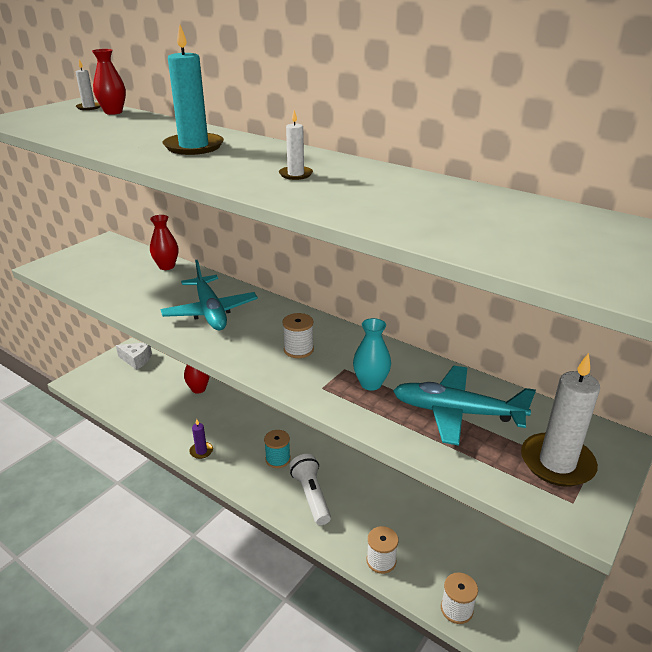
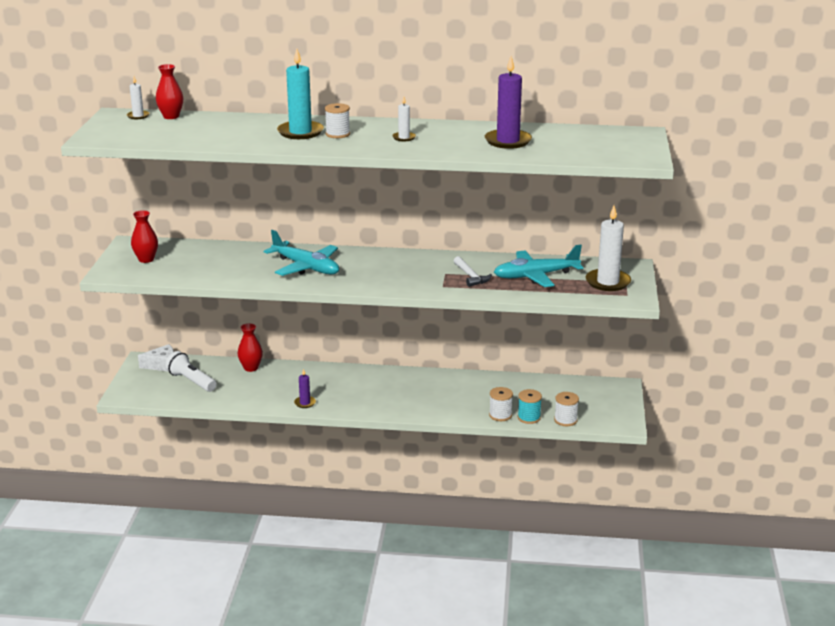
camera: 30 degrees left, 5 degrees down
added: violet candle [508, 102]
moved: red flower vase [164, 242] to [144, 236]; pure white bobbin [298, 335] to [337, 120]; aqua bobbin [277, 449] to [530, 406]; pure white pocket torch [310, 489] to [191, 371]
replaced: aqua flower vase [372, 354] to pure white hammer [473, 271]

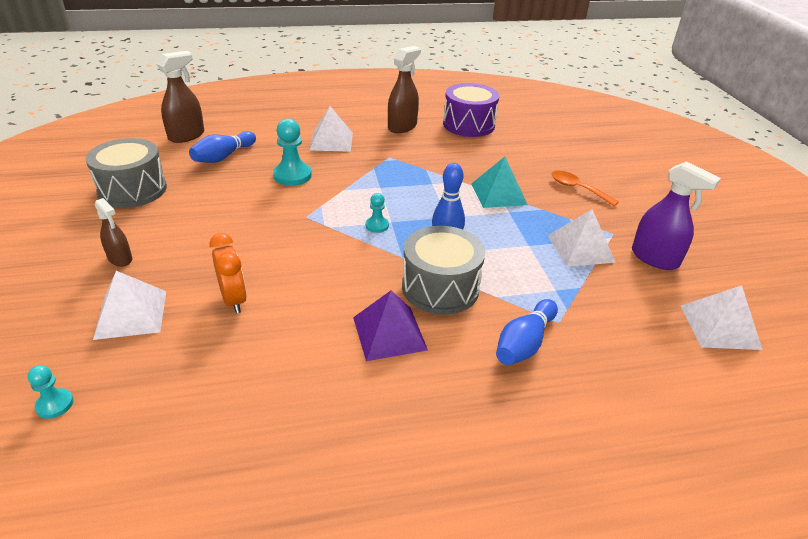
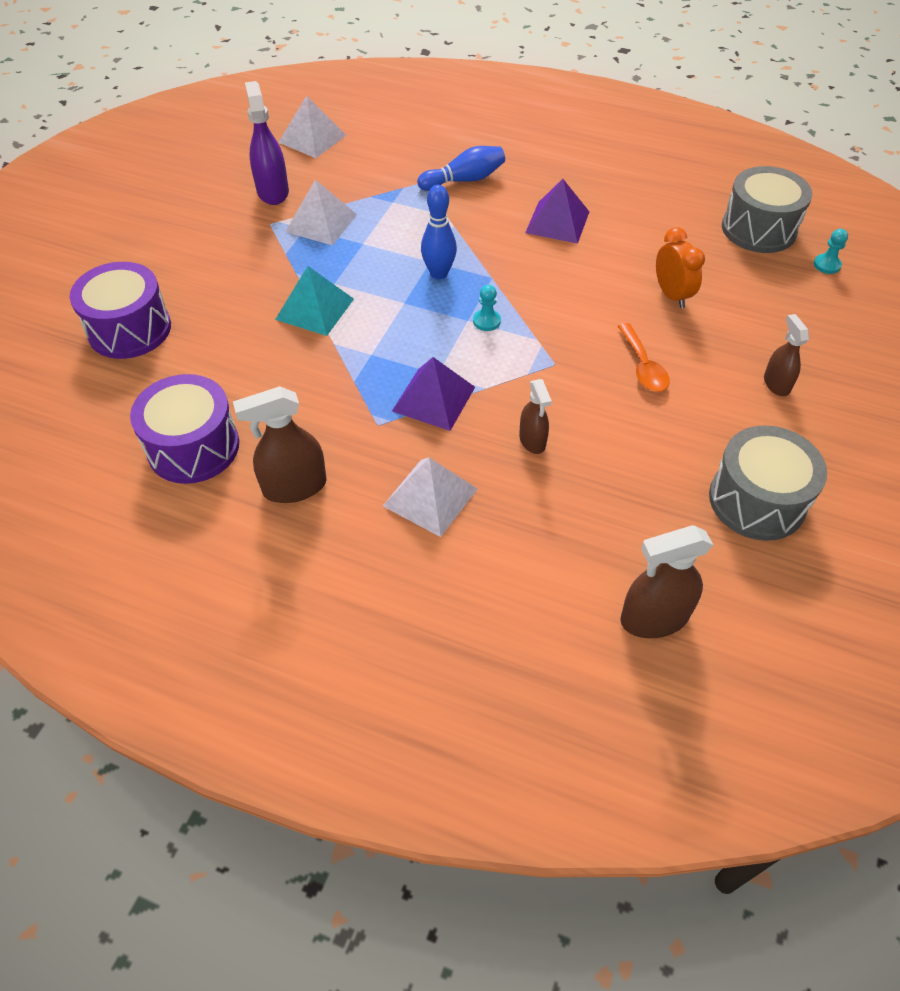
camera: 145 degrees left, 15 degrees up
removed: blue skittle [222, 147]; pure white solid pyramid [129, 305]
added: violet snare drum [120, 310]; violet solid pyramid [433, 394]
moved: bright orange teaspoon [585, 188] to [644, 357]; grey snare drum [443, 270] to [767, 209]
replaced: aqua pawn [292, 152] to dark brown spray cleaner [535, 416]
turned: bright orange bedside clock [228, 273] = [680, 267] 150 degrees clockwise

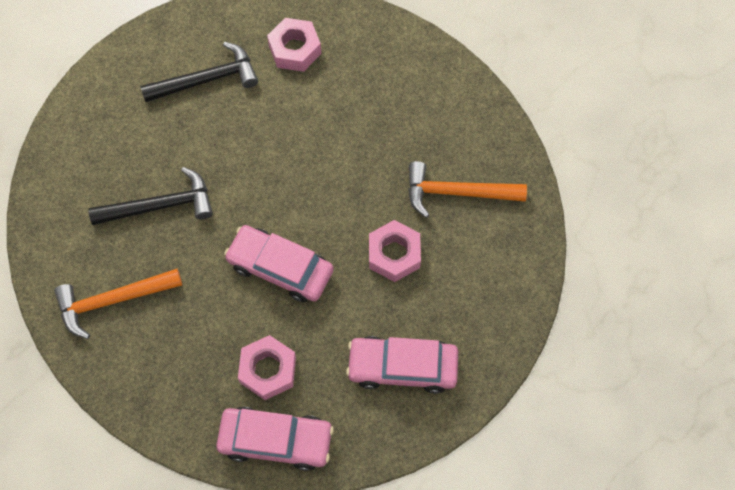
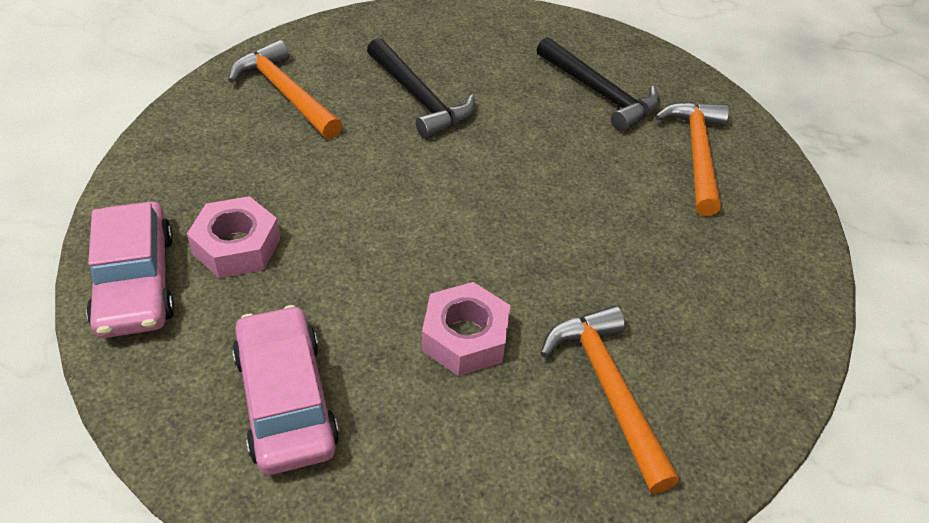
camera: 65 degrees right, 20 degrees down
removed: rose-pink car [279, 263]
replaced: rose-pink hexagon nut [294, 45] to bright orange hammer [692, 159]

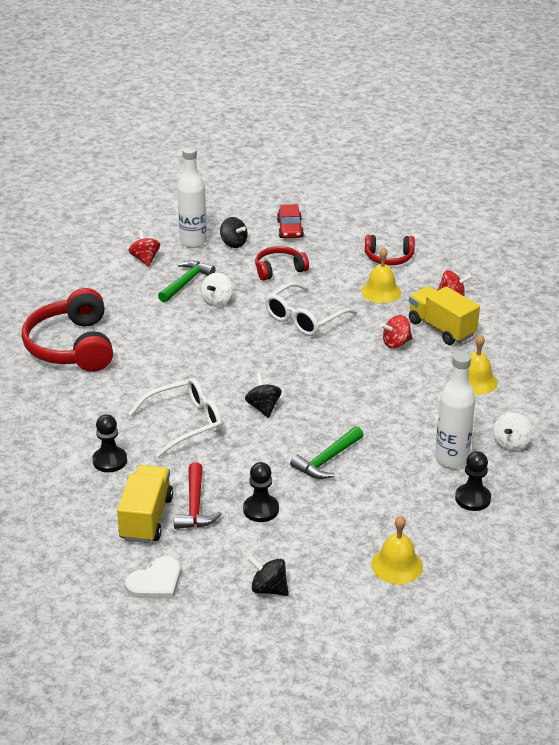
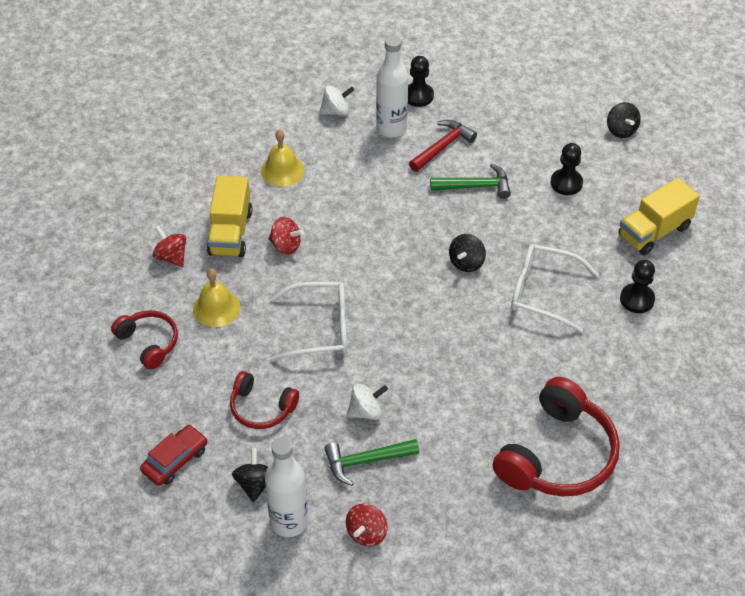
camera: 135 degrees left, 15 degrees up
removed: yellow school bell [397, 550]; pure white heart shape [153, 578]
moved: red hammer [198, 495] to [443, 146]

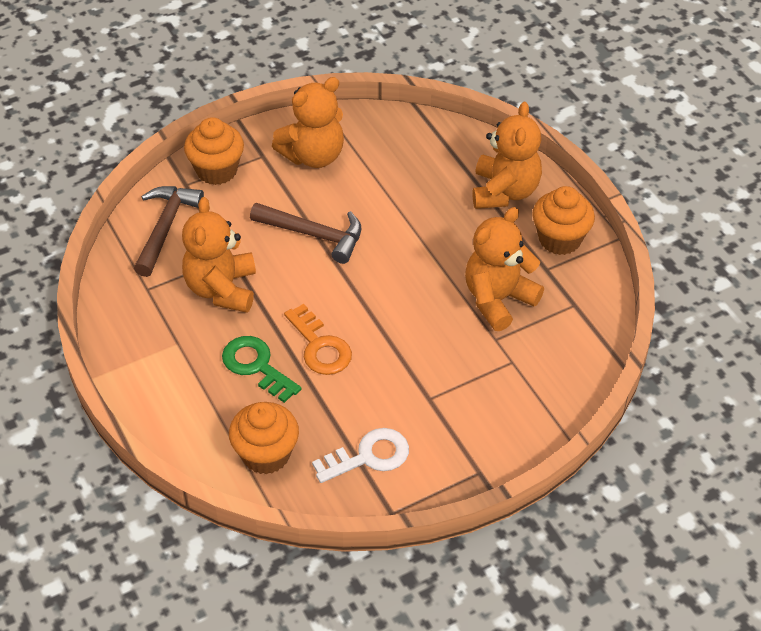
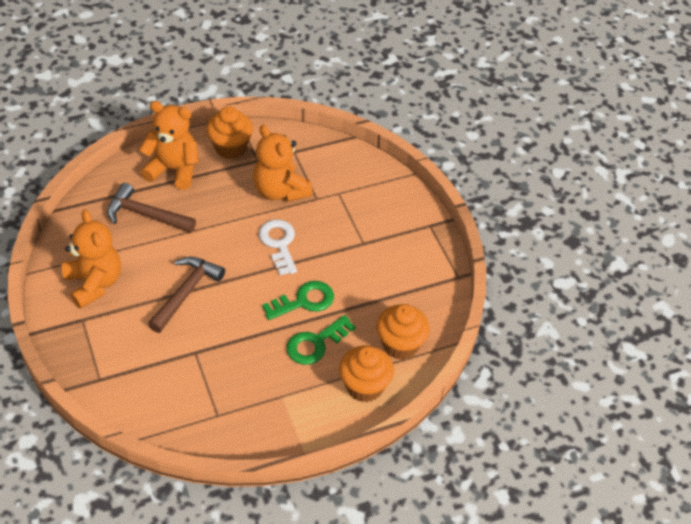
camera: 85 degrees left, 0 degrees up
removed: bright orange stuffed bear [219, 255]
moved: bright orange cupcake [214, 151] to [366, 373]; dark brown hammer [169, 231] to [151, 208]; pure white door key [360, 455] to [278, 247]
recoloured: bright orange door key [318, 339] to green door key [298, 300]

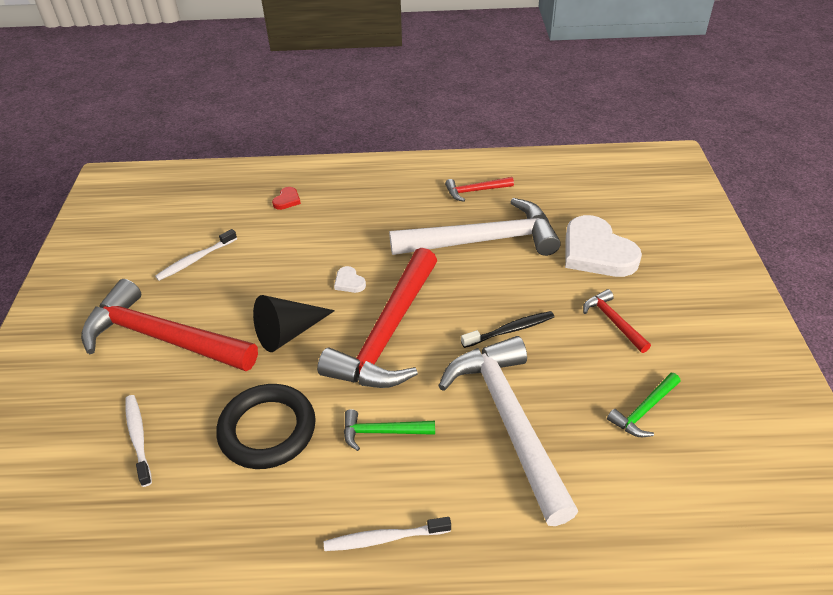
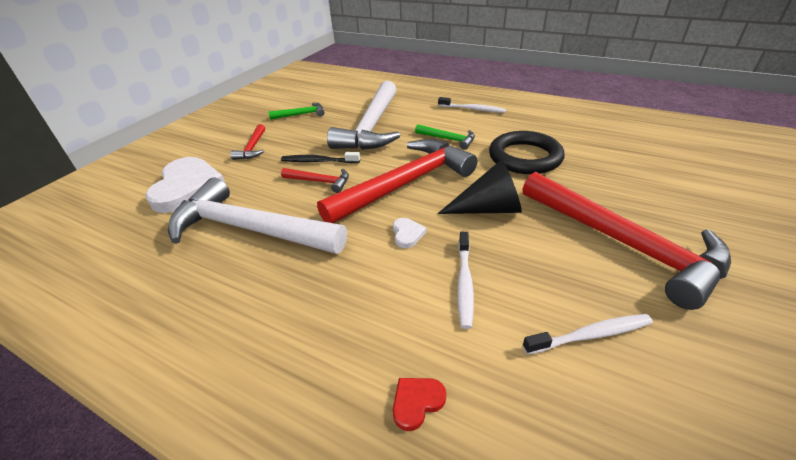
camera: 150 degrees left, 5 degrees down
moved: red hammer [479, 189] to [315, 180]; pure white dental brush [138, 441] to [465, 280]

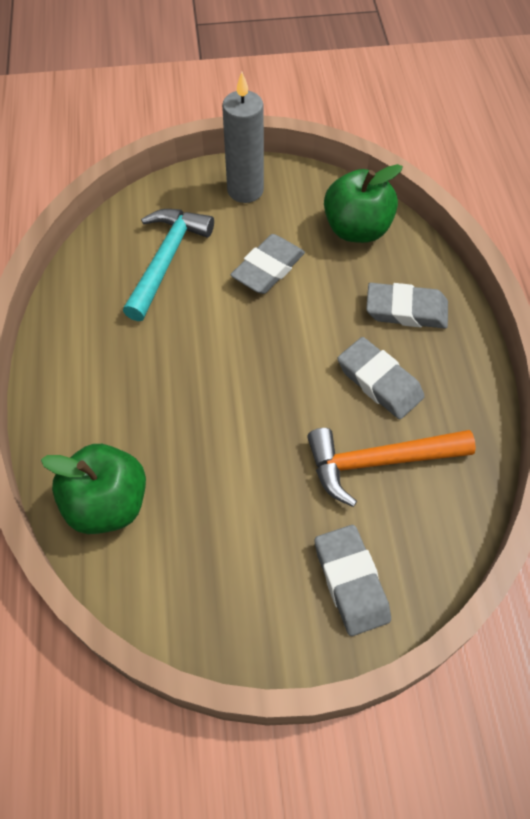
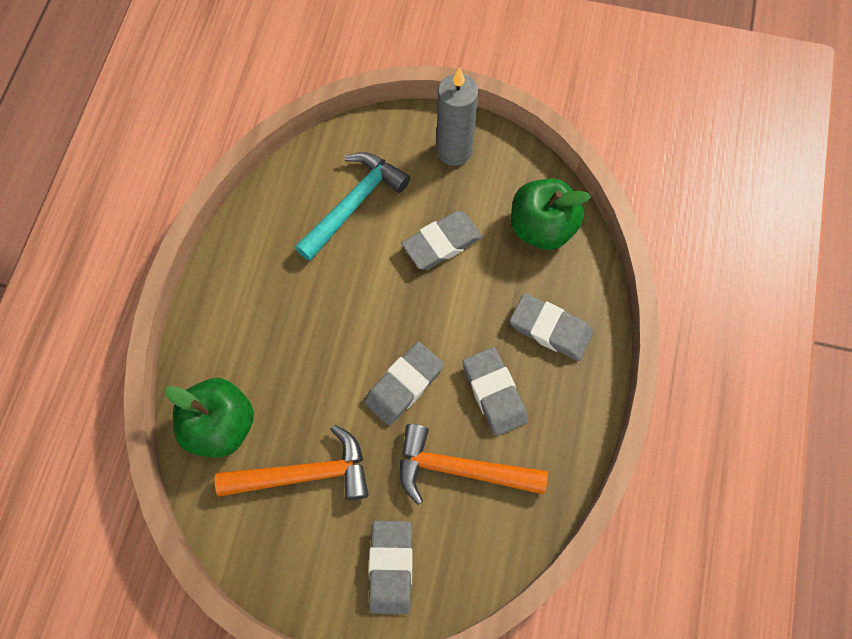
camera: 20 degrees right, 10 degrees up
added: grey eraser [404, 383]; bright orange hammer [292, 462]

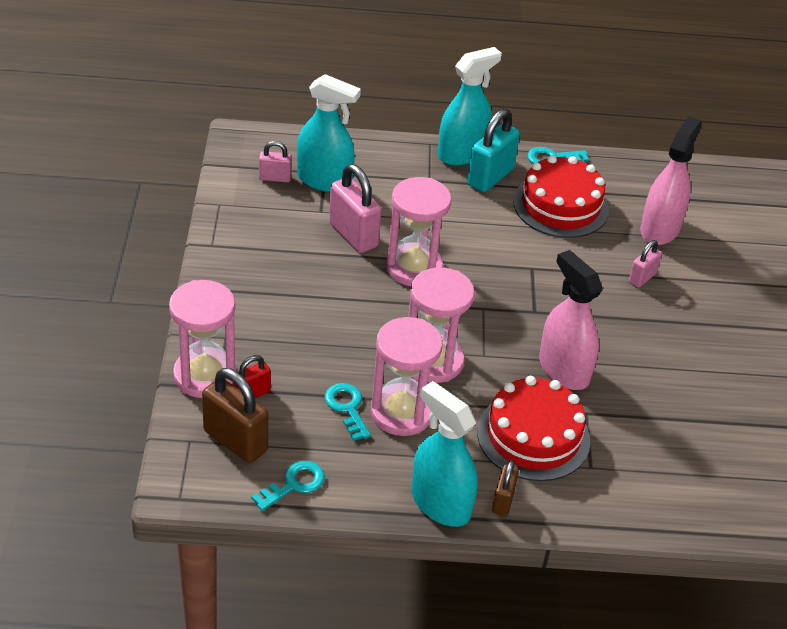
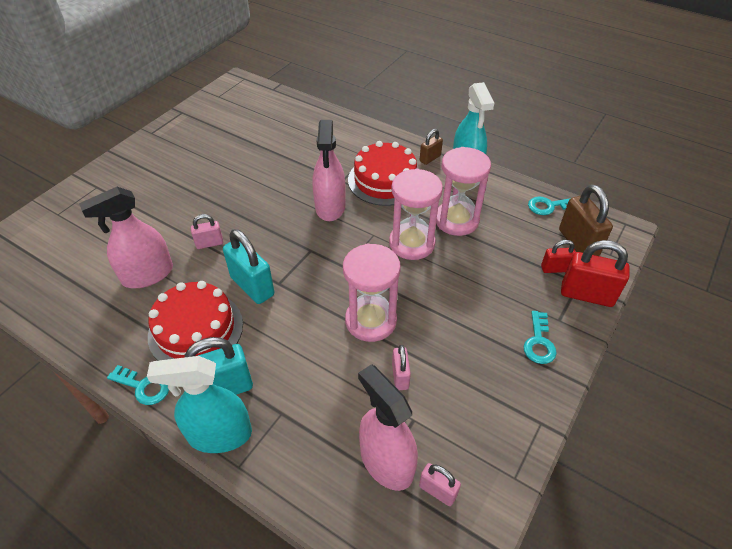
camera: 145 degrees left, 5 degrees up
added: aqua lock [248, 266]
moved: aqua door key [348, 412] to [540, 337]
replaced: rose-pink sandglass [202, 339] to red lock [595, 273]
recoloured: aqua spray cleaner [329, 133] to rose-pink spray cleaner [388, 427]
resized: rose-pink lock [355, 208] = [401, 367] x0.56

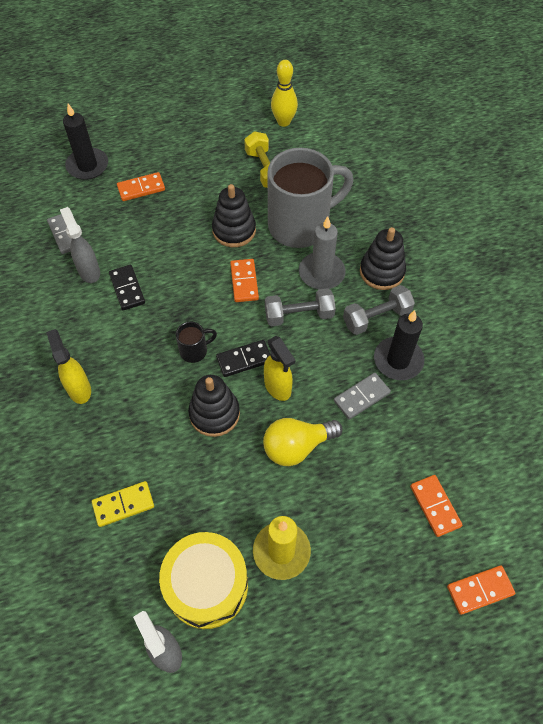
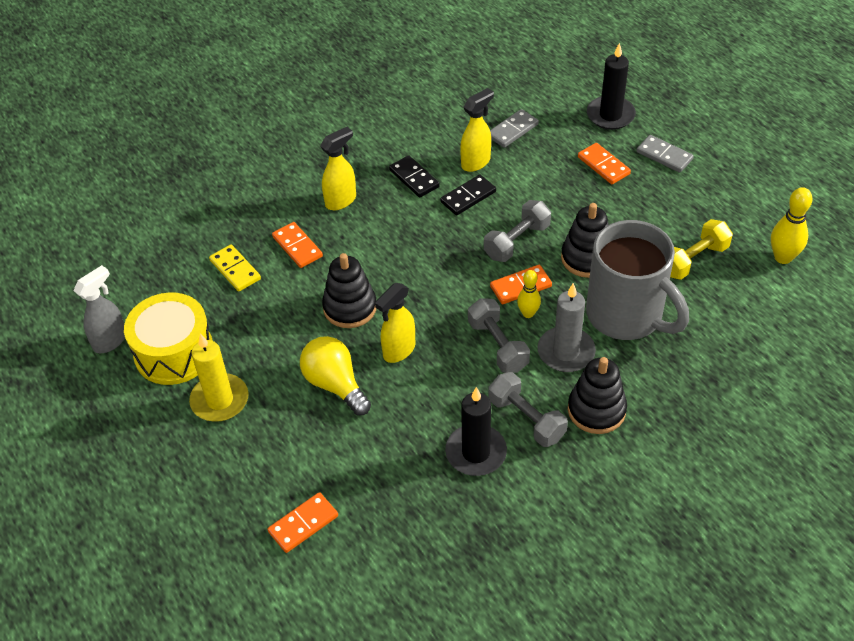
camera: 75 degrees right, 10 degrees down
removed: jet-black mug [196, 342]
added: grey dumbbell [517, 231]; yellow skittle [529, 294]
moved: jet-black domino tile [243, 358] to [414, 176]; grey domino tile [362, 396] to [665, 154]; bright orange domino tile [481, 590] to [297, 245]
recoloured: grey spray cleaner [80, 245] to yellow spray cleaner [477, 130]

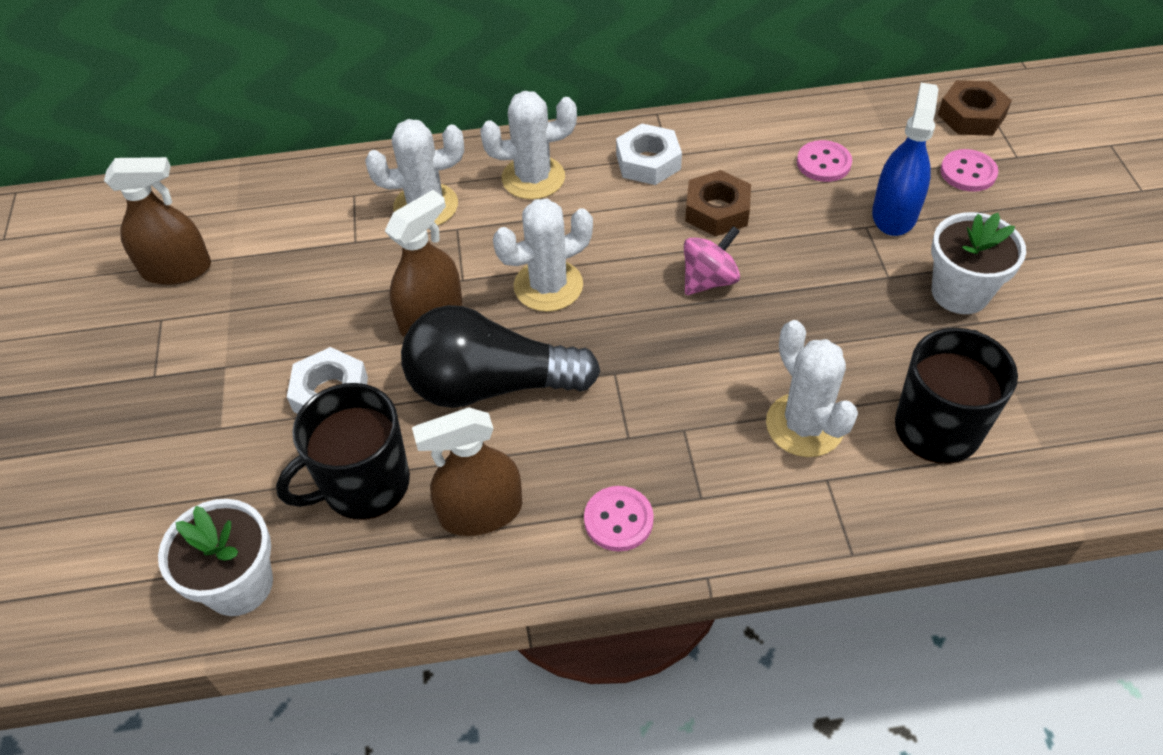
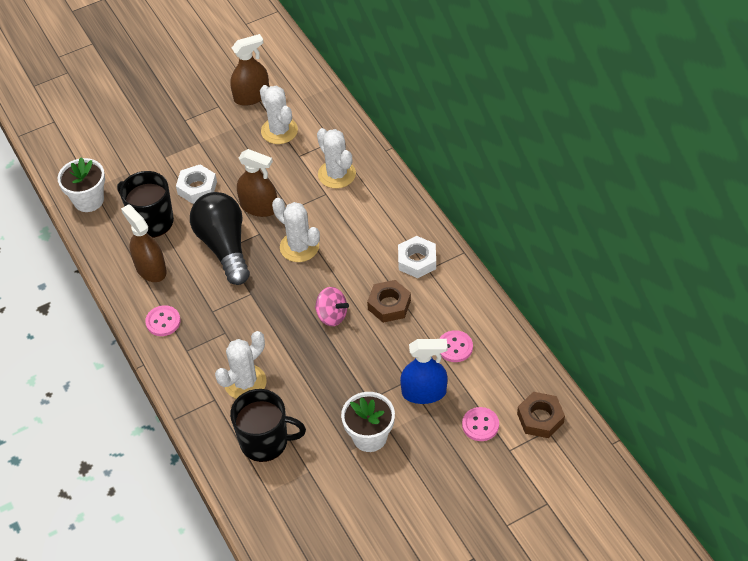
camera: 70 degrees right, 0 degrees up
moved: pure white saguaro cactus [528, 145] to [279, 114]
turned: dark brown spray cleaner [157, 221] = [249, 70] 90 degrees counterclockwise

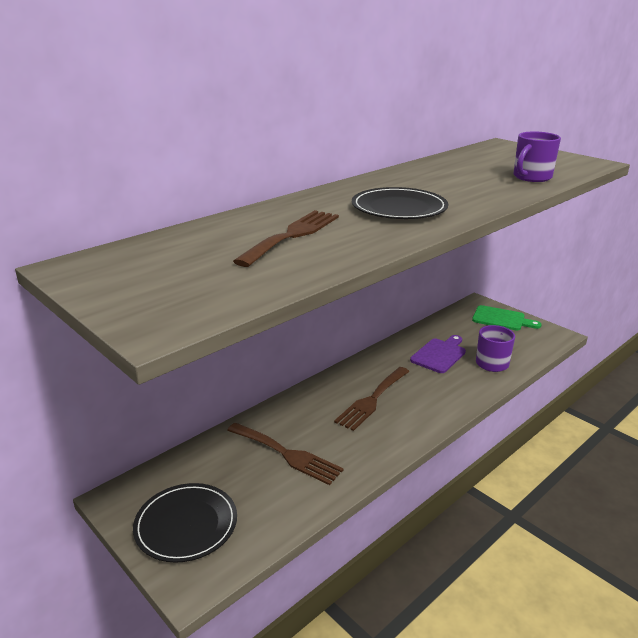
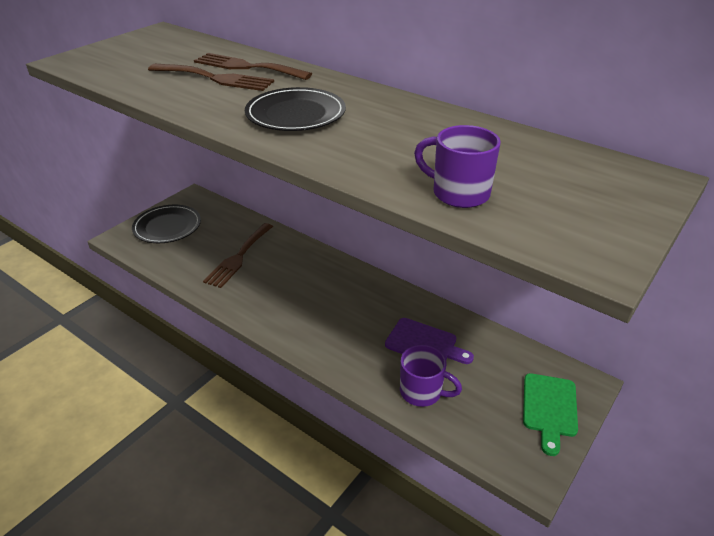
camera: 80 degrees right, 10 degrees up
moved: dark brown table fork [372, 399] to [253, 66]

